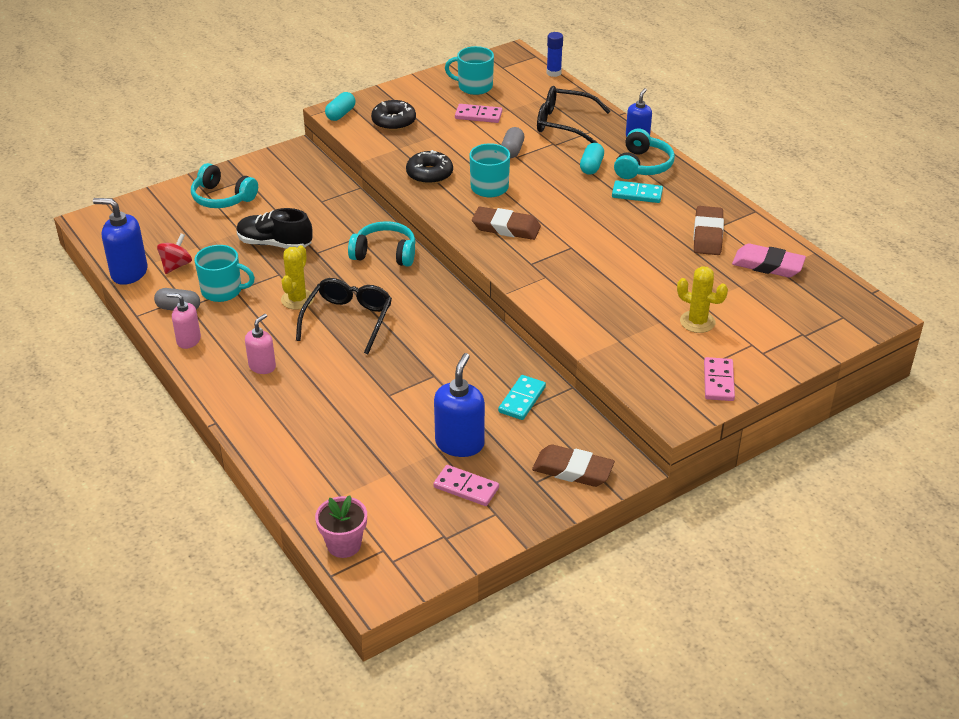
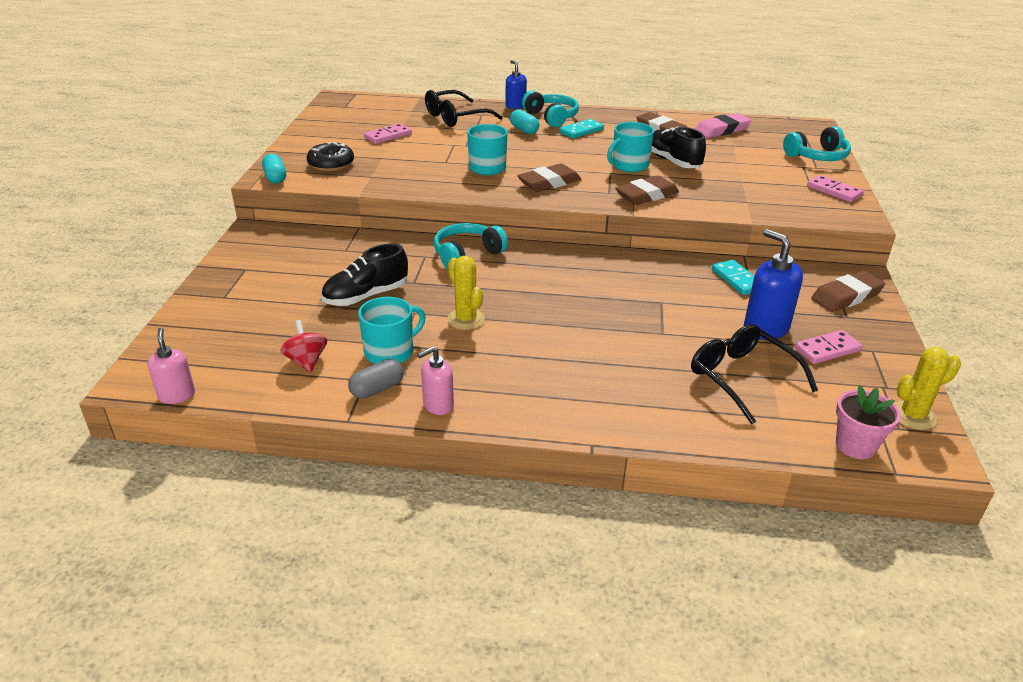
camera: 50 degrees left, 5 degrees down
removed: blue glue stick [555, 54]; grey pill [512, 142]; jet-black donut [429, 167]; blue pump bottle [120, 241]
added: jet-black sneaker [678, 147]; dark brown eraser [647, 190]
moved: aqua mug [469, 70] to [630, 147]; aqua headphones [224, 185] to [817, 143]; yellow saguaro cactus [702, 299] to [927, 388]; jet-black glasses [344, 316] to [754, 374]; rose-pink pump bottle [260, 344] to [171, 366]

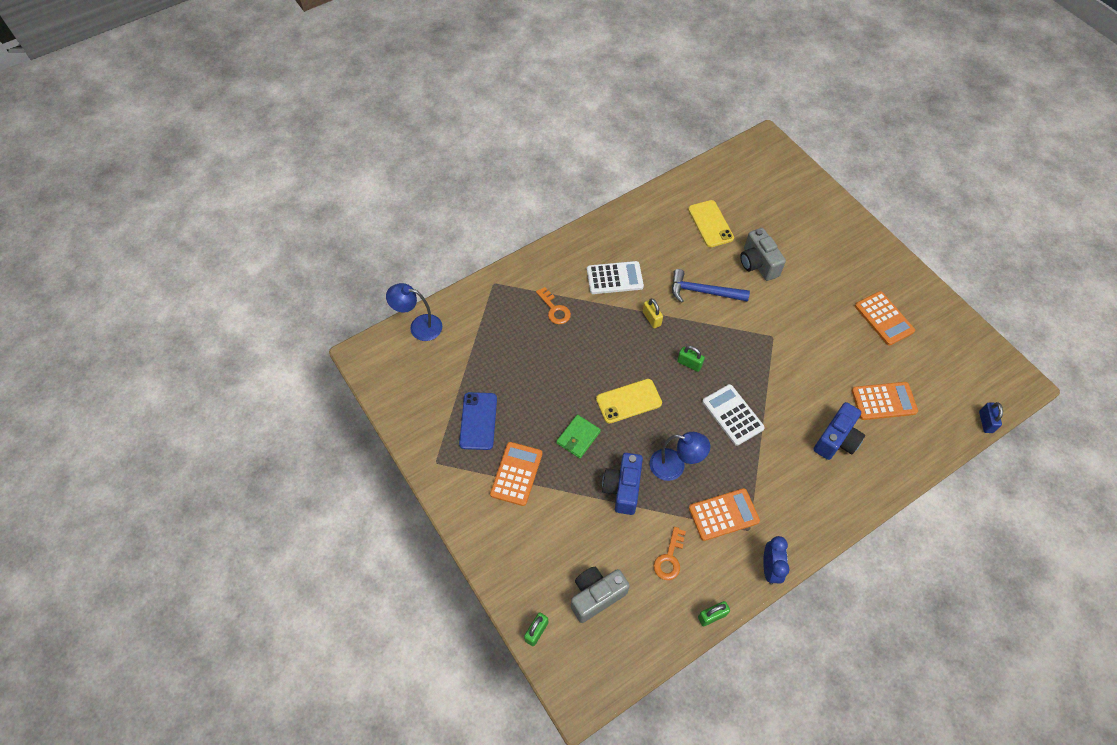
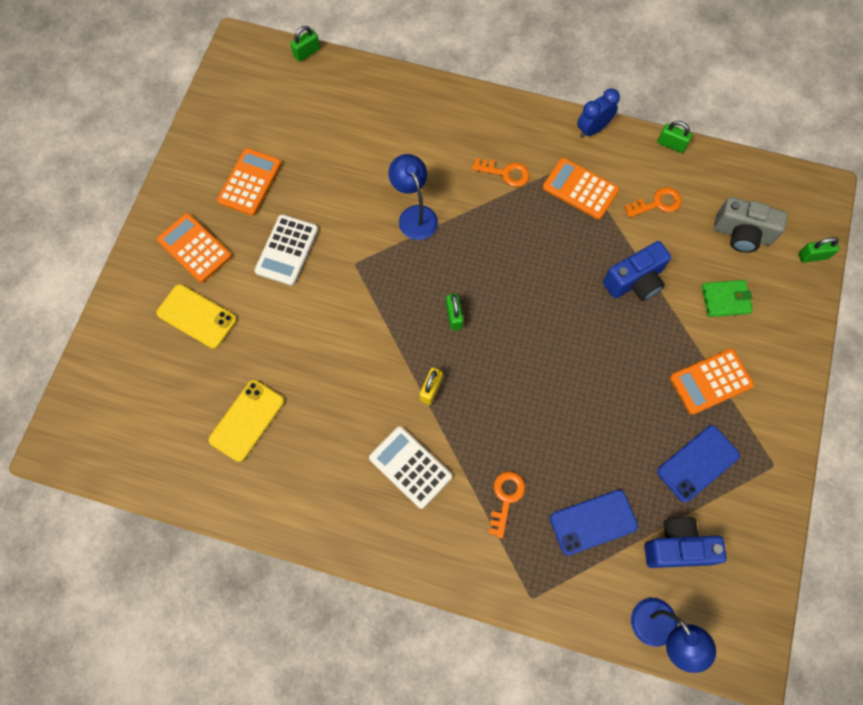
camera: 130 degrees left, 10 degrees up
removed: grey camera [763, 254]; blue hammer [711, 286]
added: bright orange door key [501, 172]; blue smartphone [594, 522]
moved: yellow smartphone [629, 401] to [197, 316]; bright orange pocket calculator [885, 401] to [194, 248]; pure white pocket calculator [733, 415] to [286, 250]; blue camera [839, 431] to [685, 542]; green wallet [579, 436] to [727, 298]; blue reading lamp [680, 456] to [413, 197]
recoloured: blue lock [991, 417] to green lock [305, 44]

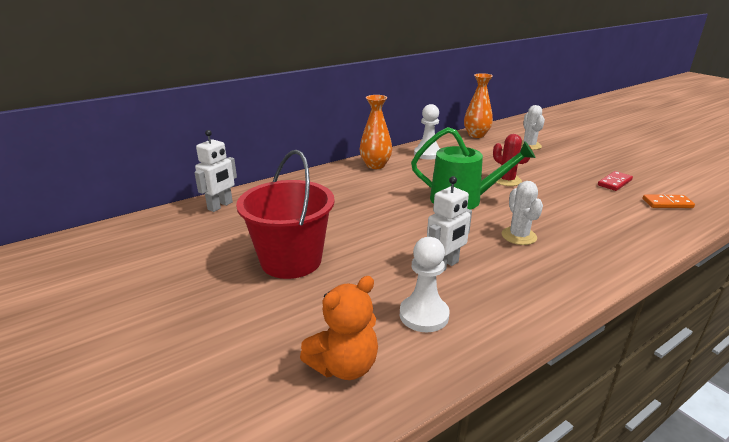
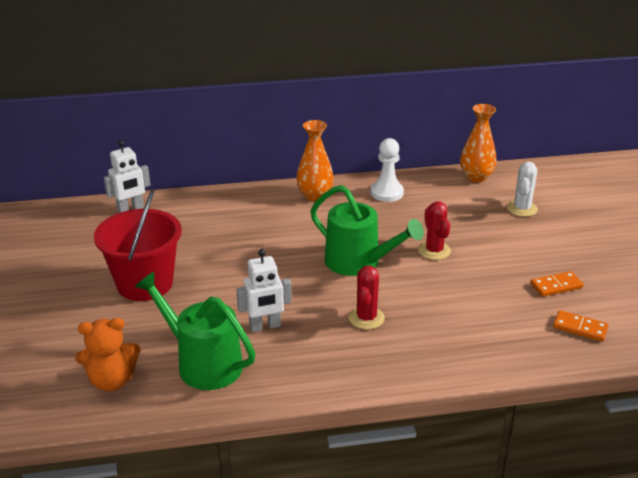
camera: 25 degrees right, 5 degrees up
replaced: pure white pawn [425, 284] to green watering pot [195, 331]
recoloured: red domino tile [615, 181] to bright orange domino tile [557, 284]; pure white saguaro cactus [522, 213] to red saguaro cactus [366, 298]

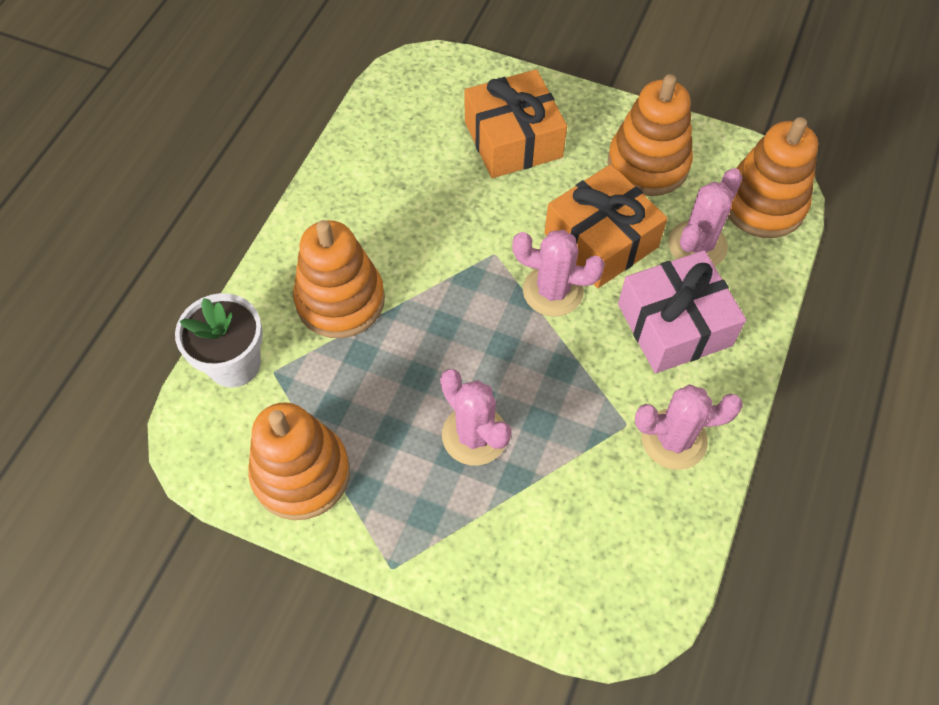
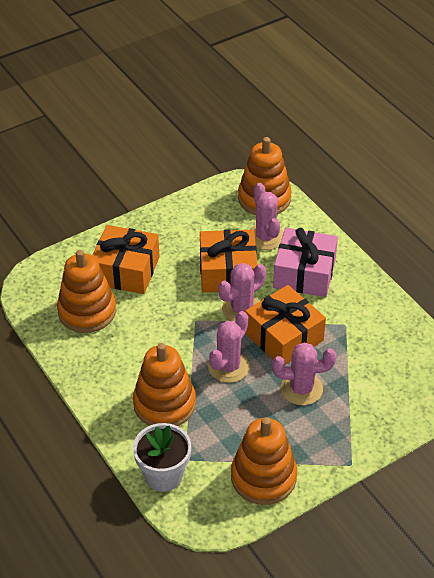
camera: 55 degrees left, 15 degrees down
added: bright orange wrapped gift [285, 325]
moved: bright orange ring stacker [650, 135] to [86, 291]; rose-pink saguaro cactus [689, 427] to [229, 347]

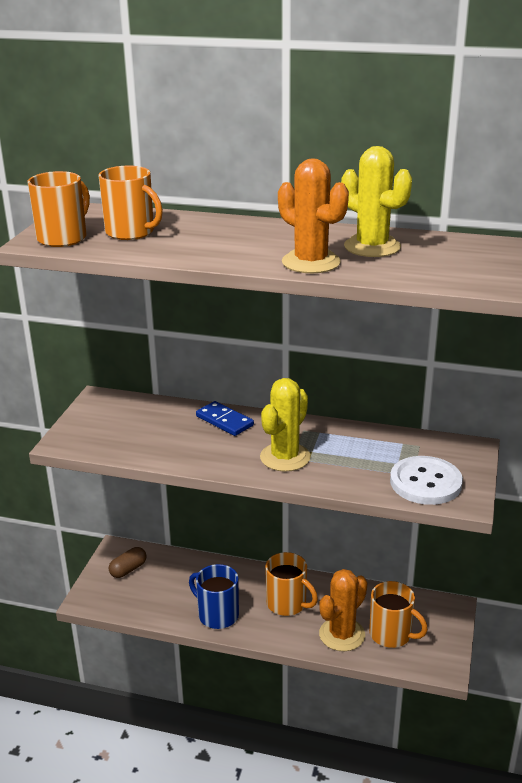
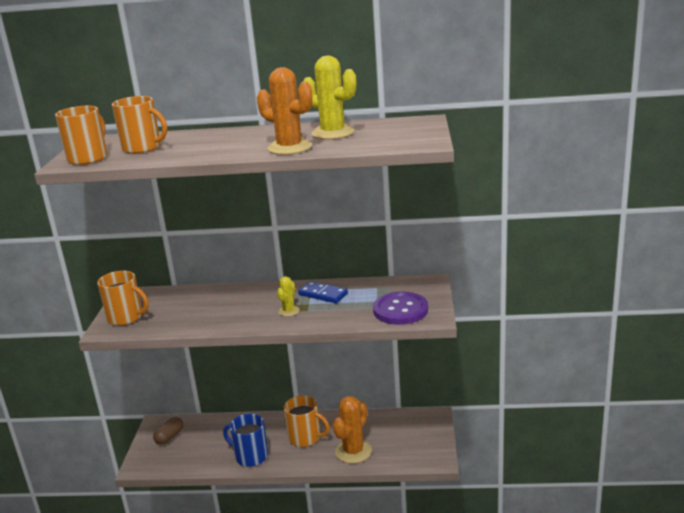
camera: 10 degrees left, 5 degrees down
moved: blue domino tile [225, 418] to [323, 292]; bright orange mug [398, 614] to [123, 298]
recoloured: pure white sewing button [426, 480] to violet sewing button [400, 308]
resized: yellow saguaro cactus [285, 425] = [288, 296] x0.54

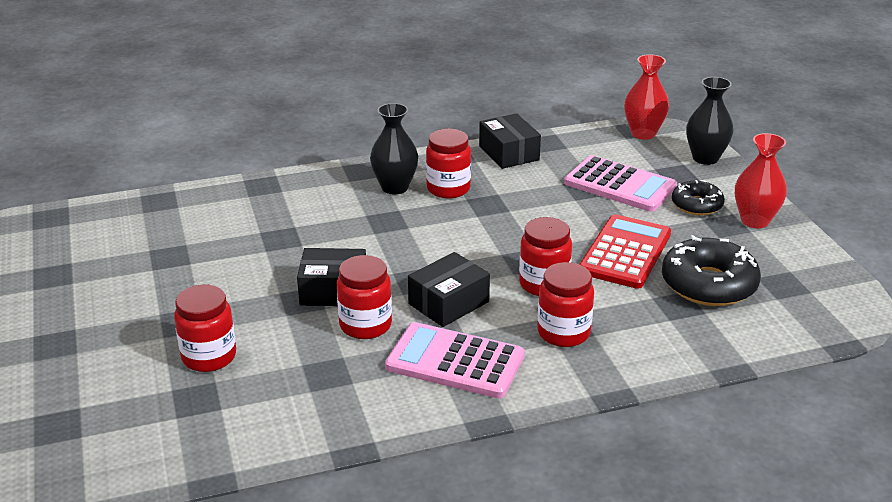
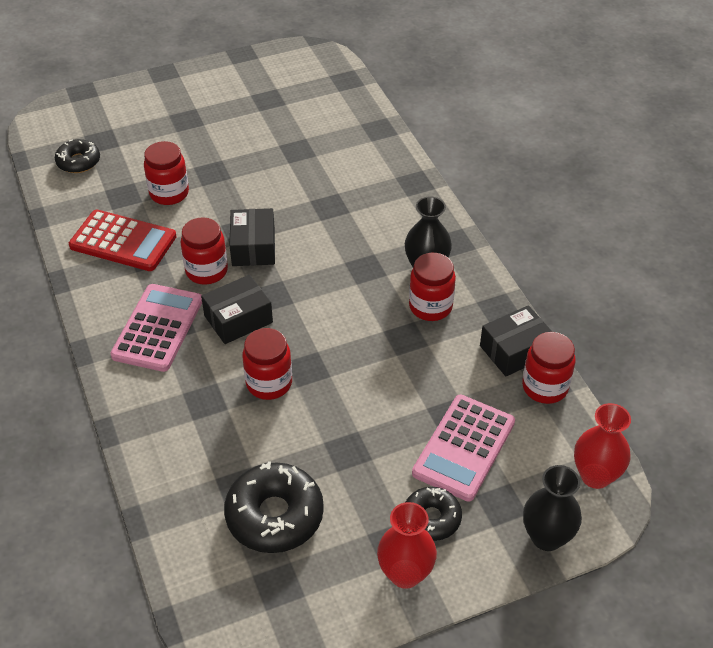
camera: 85 degrees right, 15 degrees up
added: jet-black donut [77, 156]
moved: red pocket calculator [625, 251] to [123, 240]; red preserve jar [565, 304] to [549, 368]
turned: jet-black parcel [449, 289] = [237, 309] 75 degrees counterclockwise

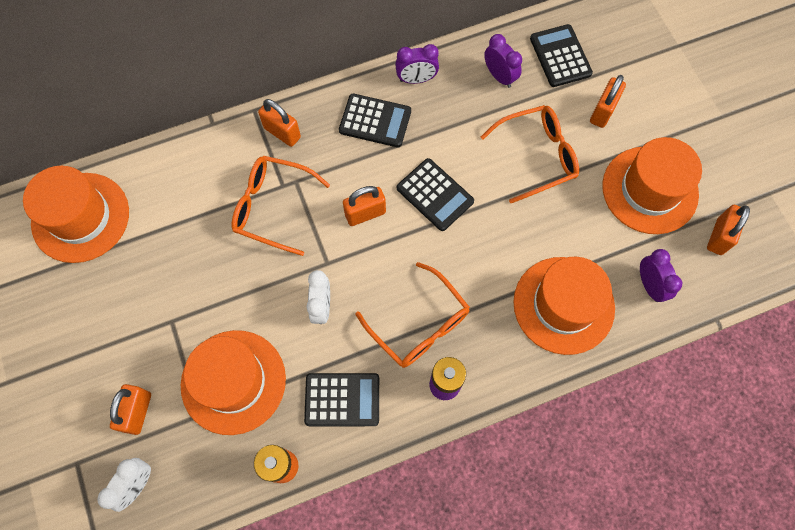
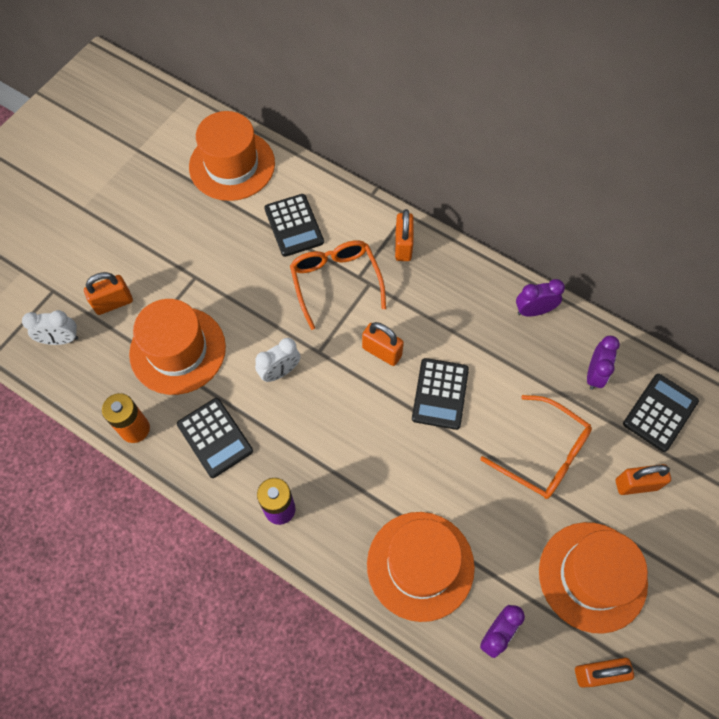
camera: 55 degrees right, 5 degrees down
removed: bright orange glasses [413, 315]
moved: jet-black pocket calculator [375, 120] to [294, 225]
turned: violet bedside clock [417, 64] = [540, 298] 120 degrees clockwise

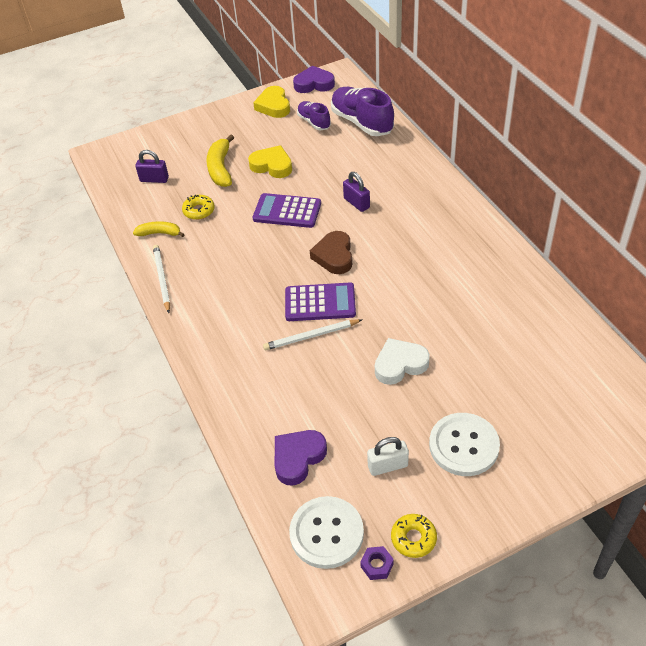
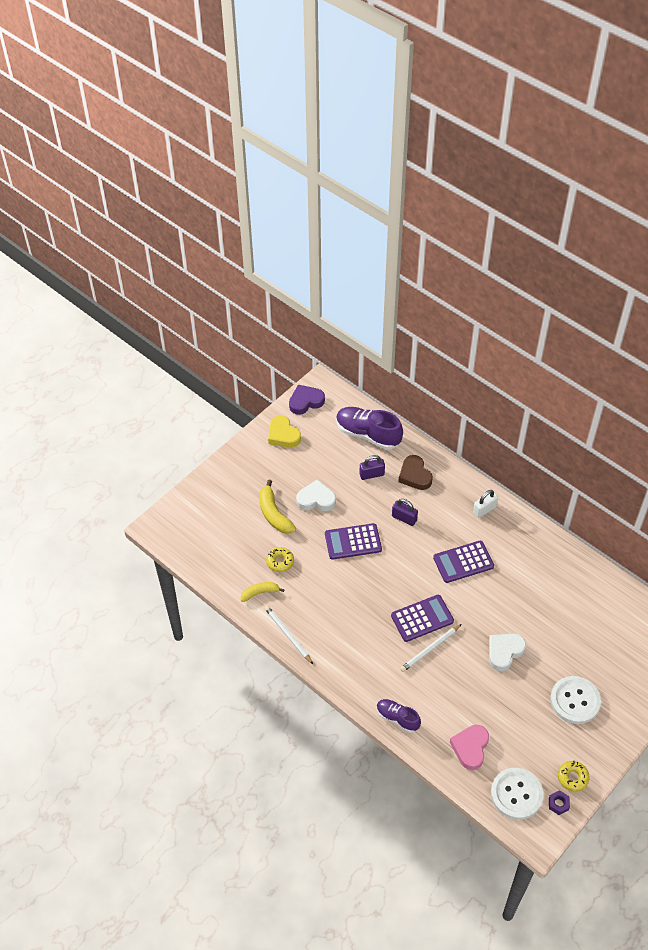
camera: 25 degrees left, 5 degrees up
added: violet pocket calculator [463, 562]
moved: violet sneaker [314, 115] to [399, 716]; violet lock [152, 166] to [372, 467]; dark brown heart shape [331, 252] to [415, 472]; pure white lock [388, 456] to [485, 504]
recoloured: yellow heart shape [270, 161] to pure white heart shape [316, 495]; violet heart shape [301, 458] to rose-pink heart shape [469, 747]

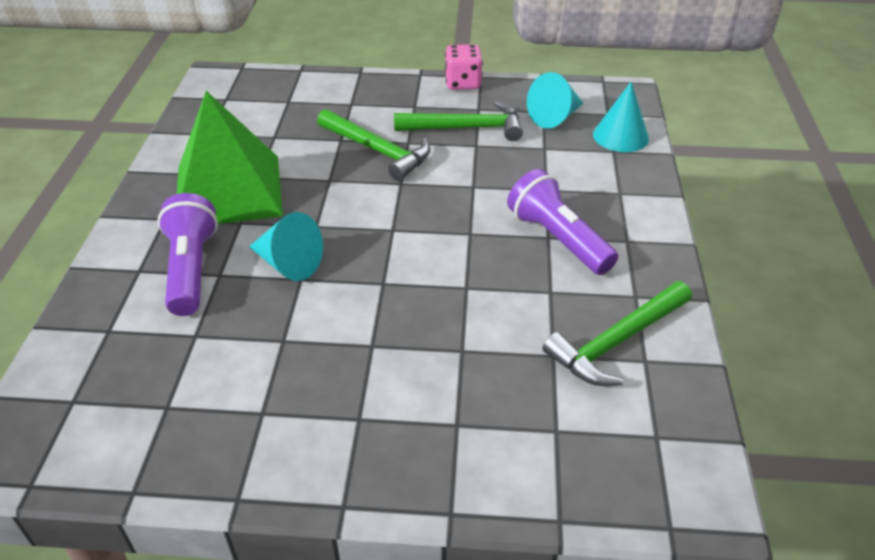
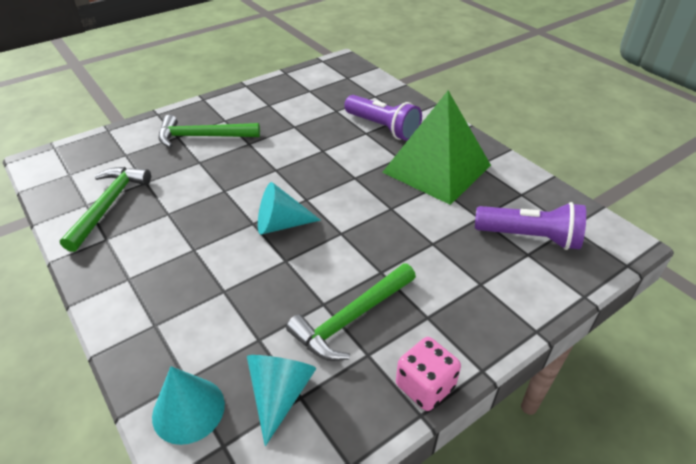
camera: 140 degrees right, 0 degrees up
moved: green hammer [373, 145] to [209, 131]; violet pocket torch [562, 222] to [530, 226]; aqua solid cone [286, 246] to [289, 208]

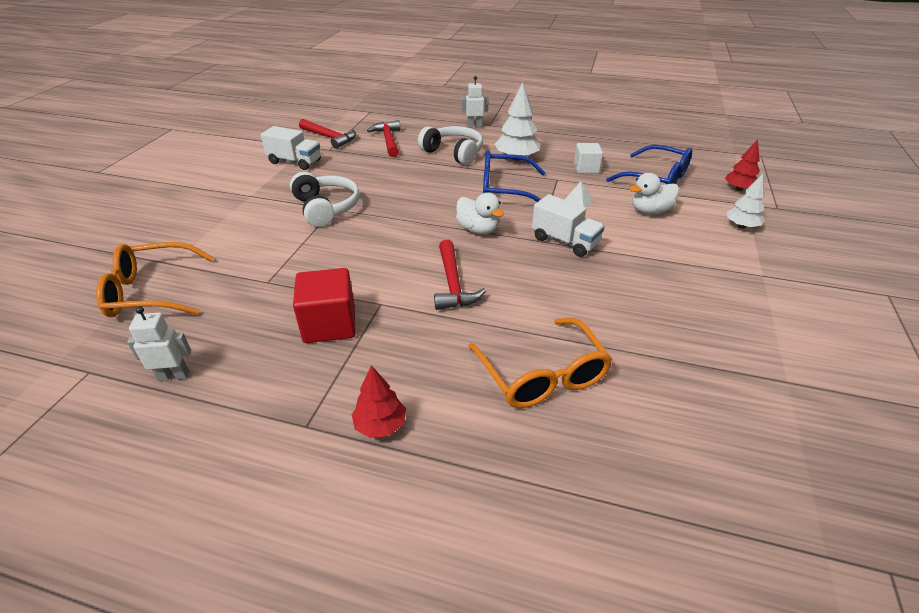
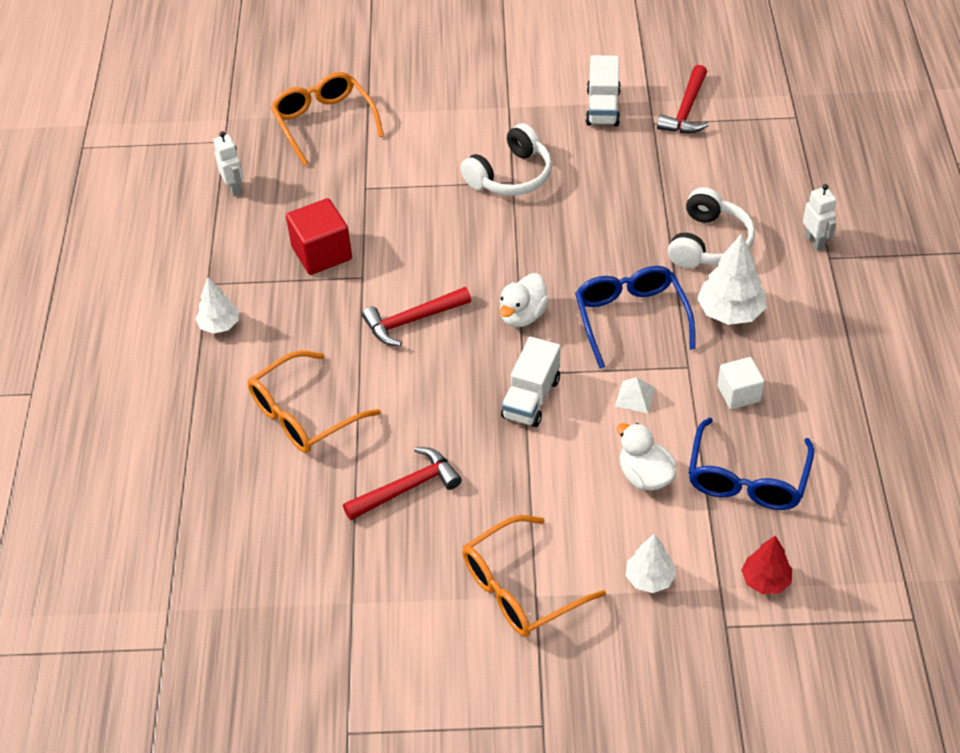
camera: 75 degrees right, 10 degrees up
added: bright orange glasses [534, 576]
moved: red hammer [383, 138] to [402, 483]
recoloured: red tree [379, 401] to pure white tree [217, 305]

